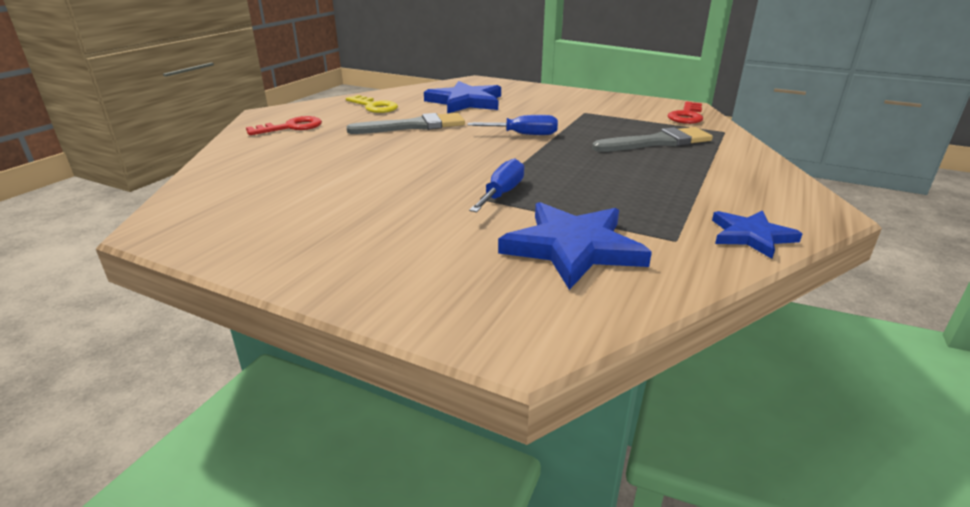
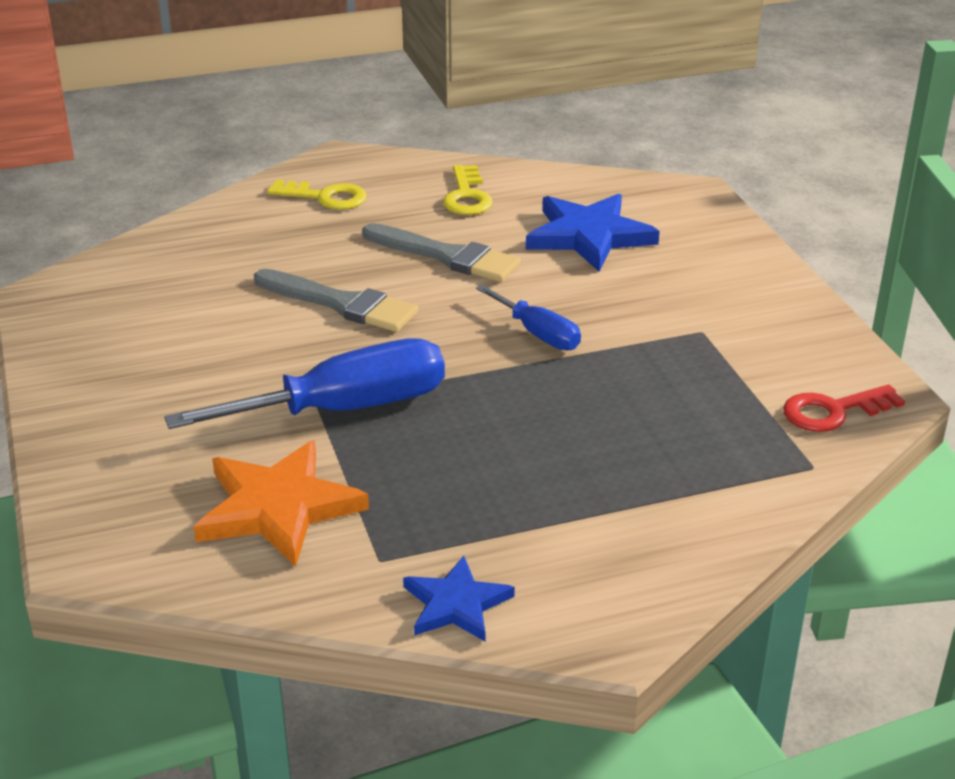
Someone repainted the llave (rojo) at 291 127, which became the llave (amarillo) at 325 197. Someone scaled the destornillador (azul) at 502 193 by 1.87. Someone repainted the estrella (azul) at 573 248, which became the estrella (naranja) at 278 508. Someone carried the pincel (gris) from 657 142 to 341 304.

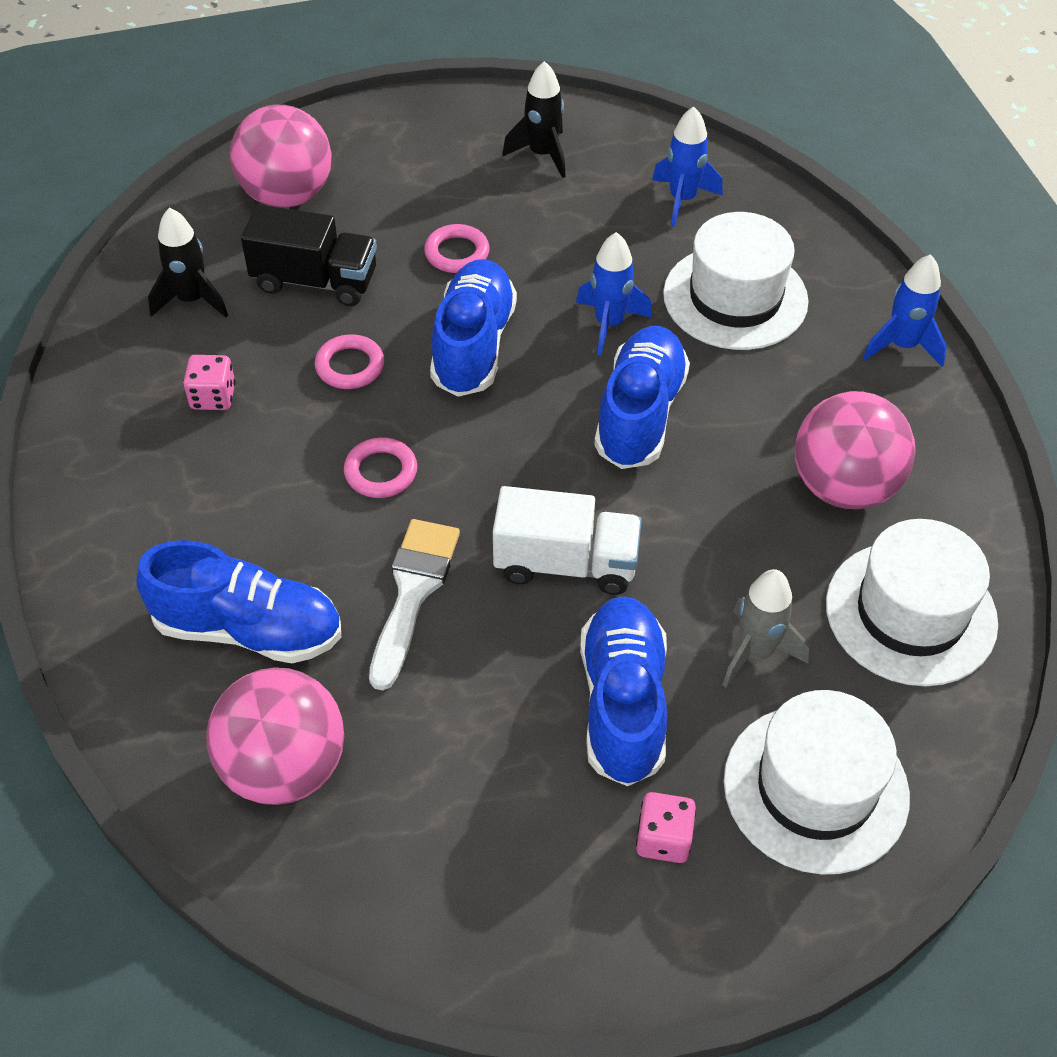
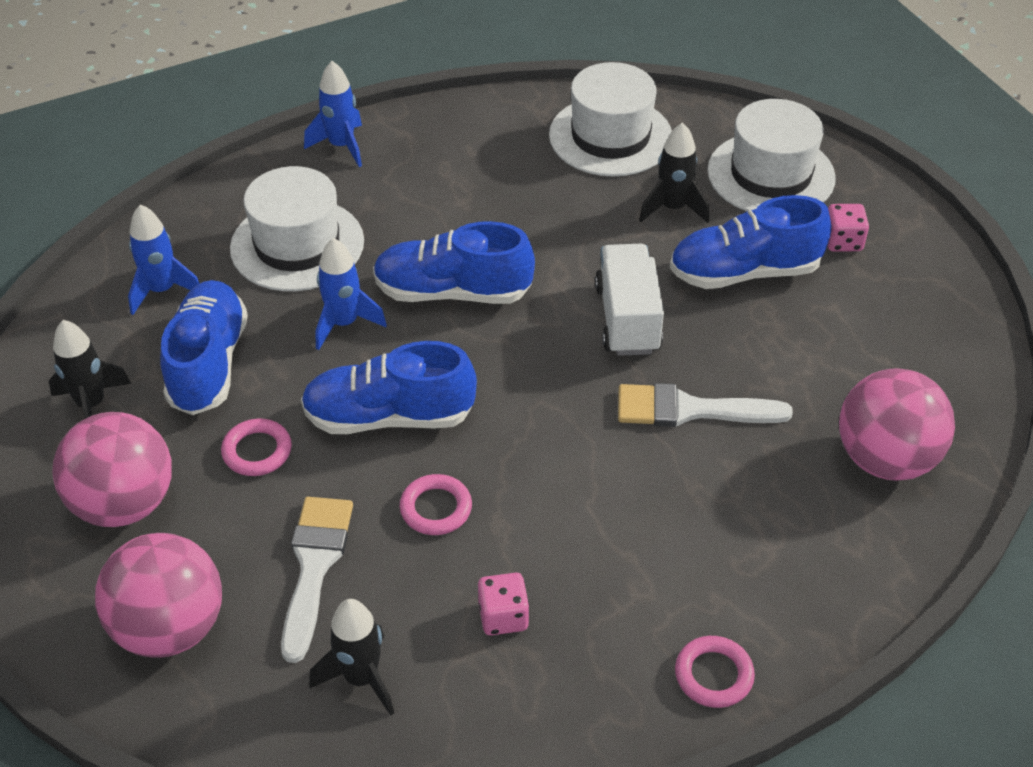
Someone carried the zapato (azul) from 248 629 to 208 363. Someone swapped the camión (negro) at 315 281 for the pincel (blanco) at 314 566. Someone carried the anillo (rosa) from 381 472 to 713 675. Someone repainted the cohete (gris) at 756 652, which became the cohete (negro) at 673 208. Someone carried the pelota (rosa) from 843 486 to 124 503.

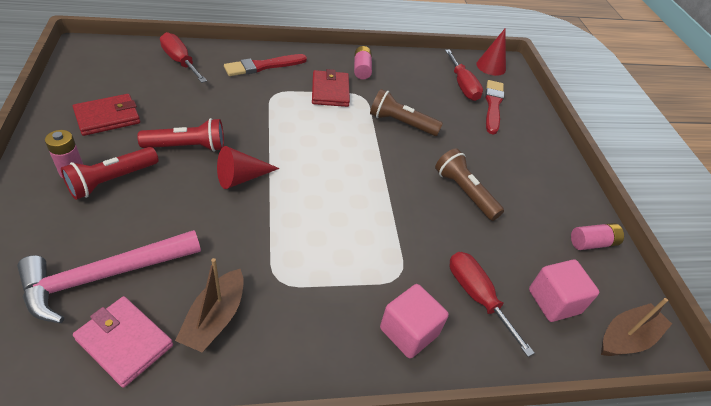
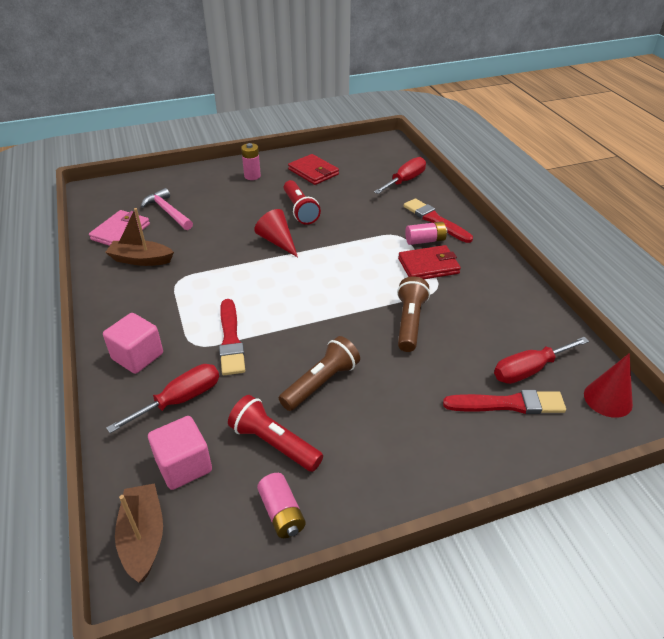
Someone scaled the martillo (rosa) at 104 276 by 0.67. Someone carried the lámpara de mano (rojo) from 112 180 to 274 443. Someone carried the pila (rosa) from 362 69 to 425 240. Someone rotated the barco (marrón) at 627 338 by 150 degrees counterclockwise. Someone put down the pincel (rojo) at 231 340.

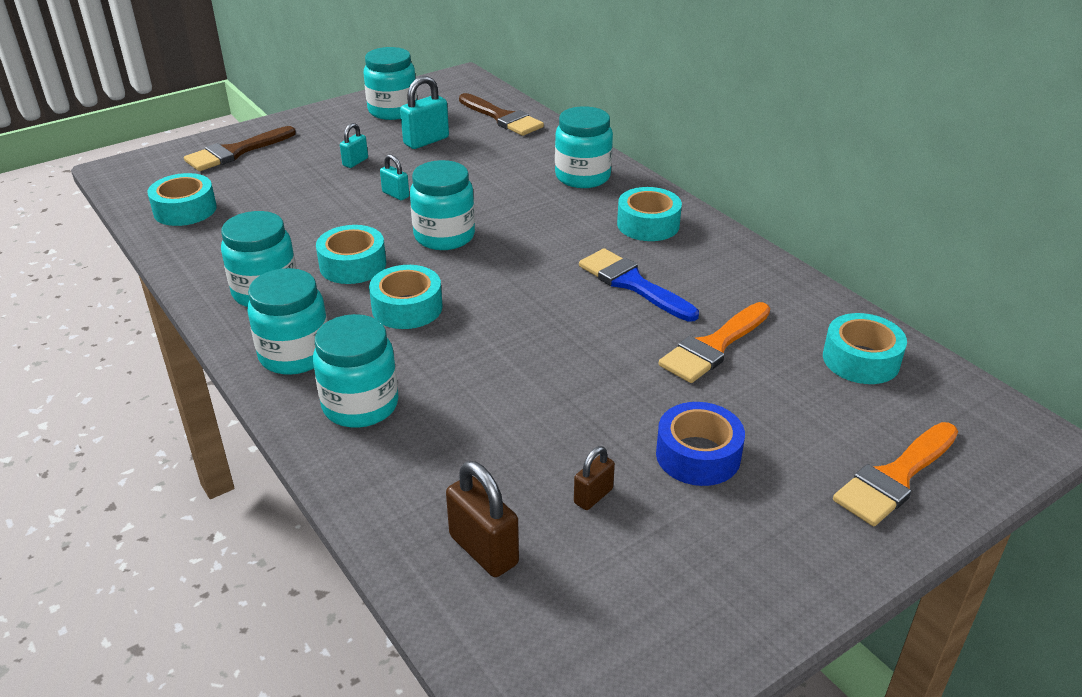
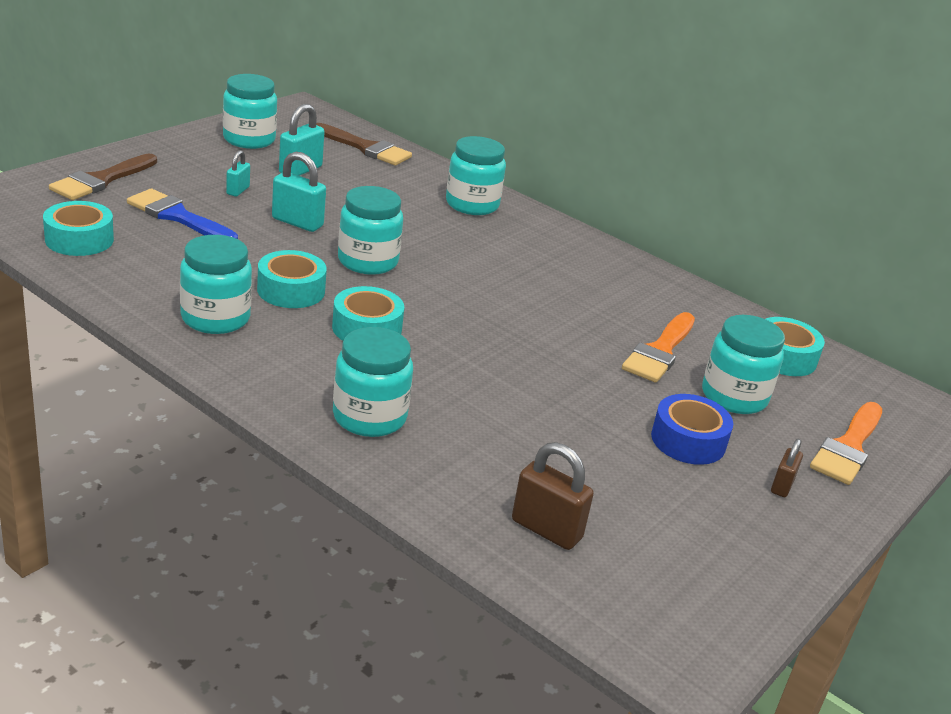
Someone carried the tarro (turquesa) from 295 355 to 734 397. Someone scaled the candado (turquesa) at 395 194 by 1.69. Someone carried the candado (marrón) from 593 496 to 782 486. Someone carried the pincel (azul) from 632 284 to 178 216. Someone took away the cinta adhesiva (turquesa) at 648 224.

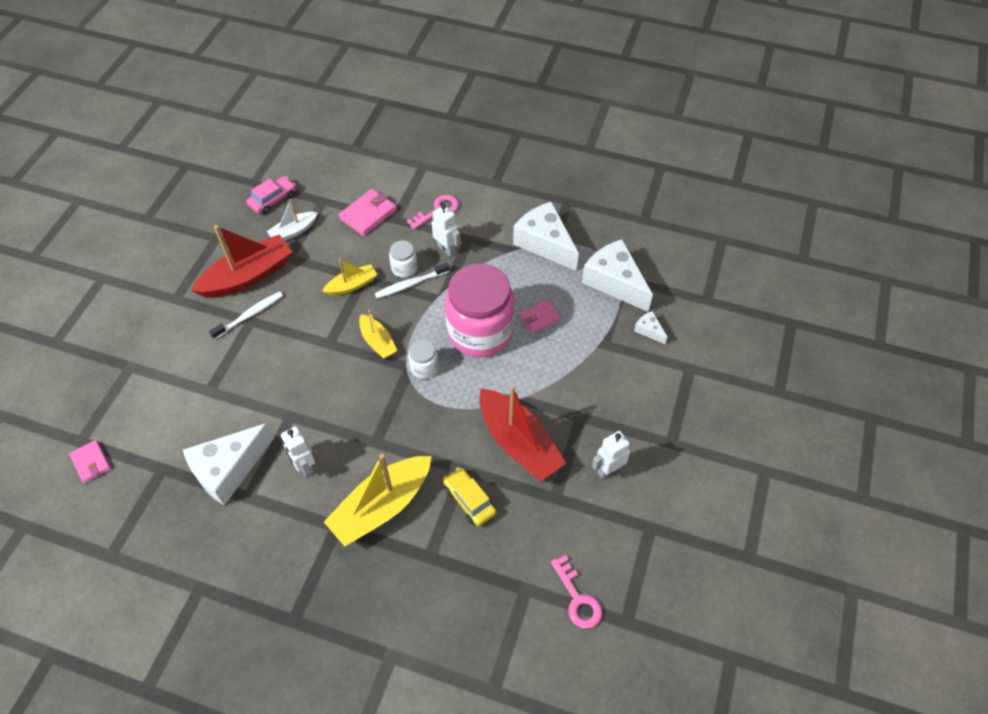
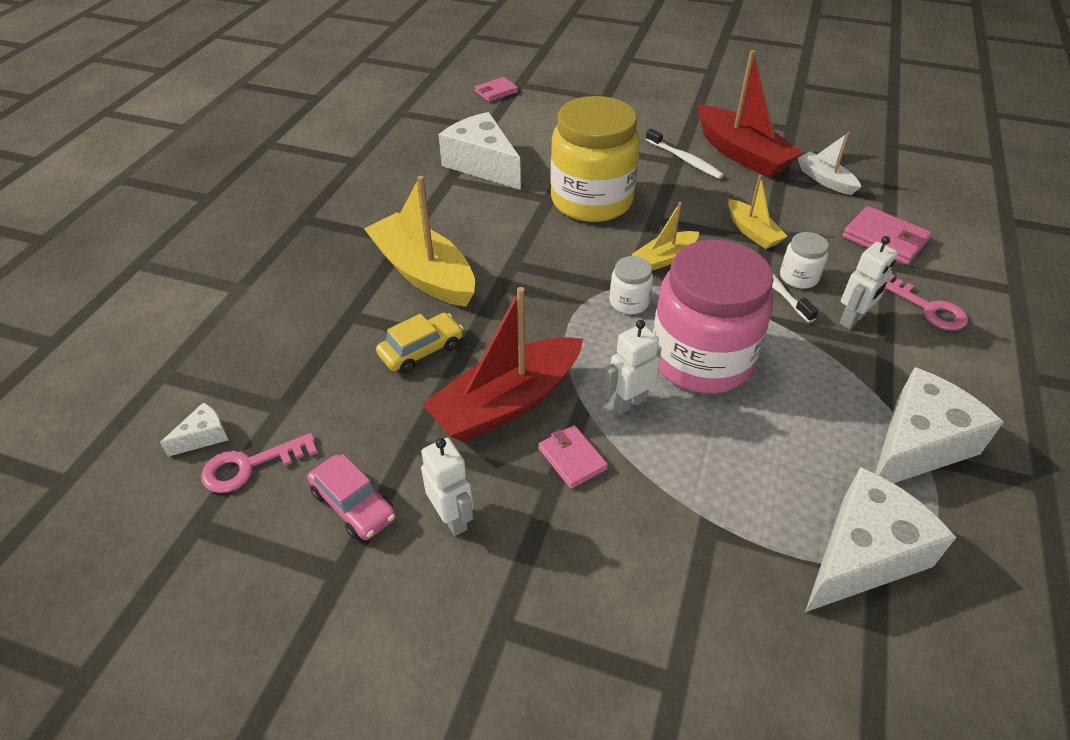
Someone carried the coche (rosa) from 273 200 to 354 504. Someone carried the robot (blanco) from 304 466 to 629 403. Someone carried the cartera (rosa) from 539 318 to 572 459. Someone carried the queso (blanco) from 649 330 to 203 436. Someone put down the tarro (amarillo) at 591 200.

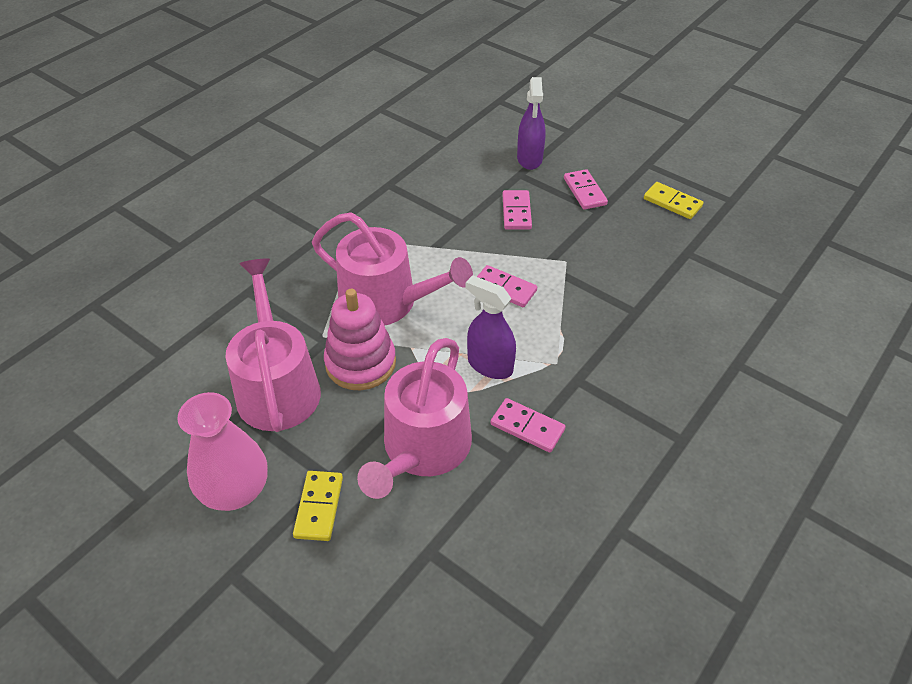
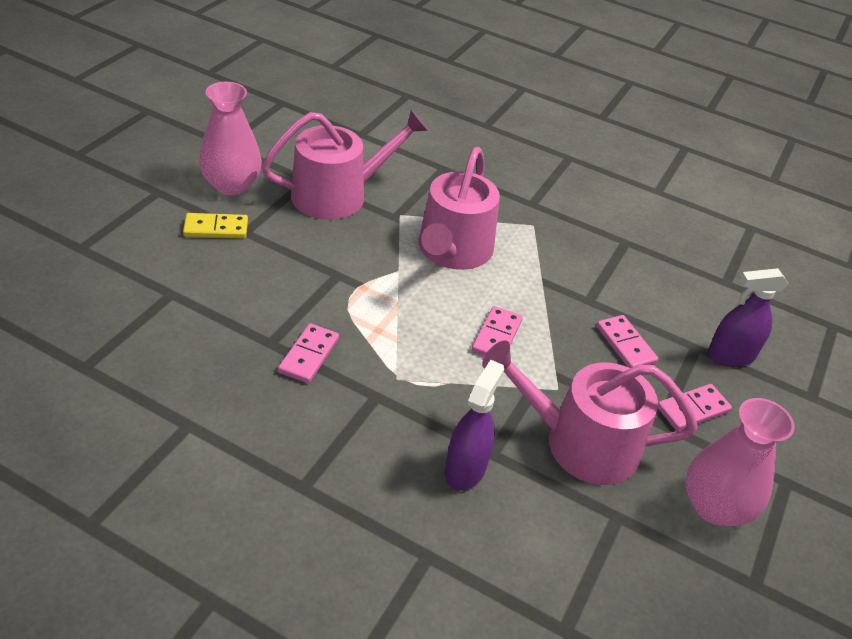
Someone took away the juguete apilable (rosa) at 360 363. Someone carried the regadera (rosa) from 422 449 to 580 442. Someone carried the pulverizador (morado) from 490 365 to 465 469. Someone rotated the ficha de dominó (rosa) at 516 212 by 75 degrees clockwise. Someone swapped the ficha de dominó (amarillo) at 672 202 for the florero (rosa) at 715 506.

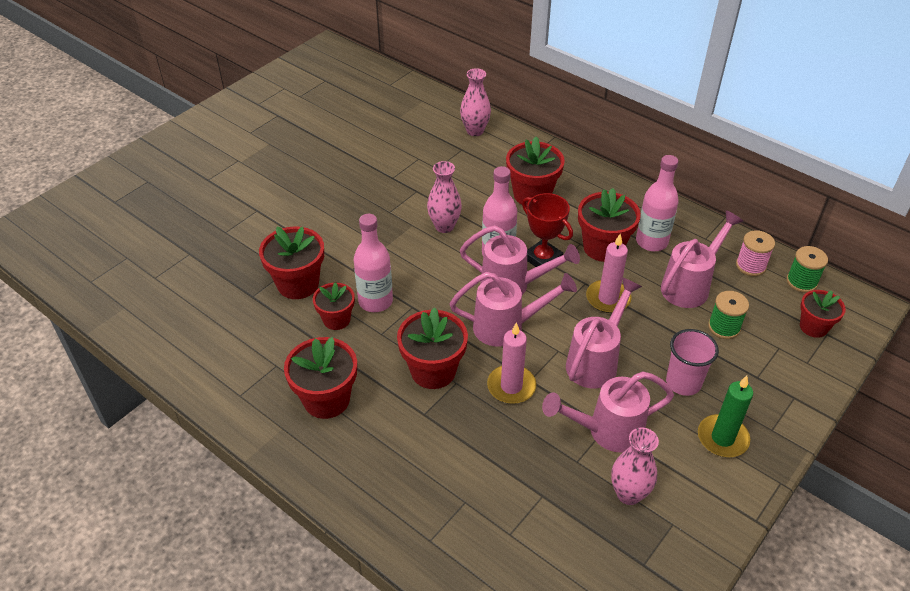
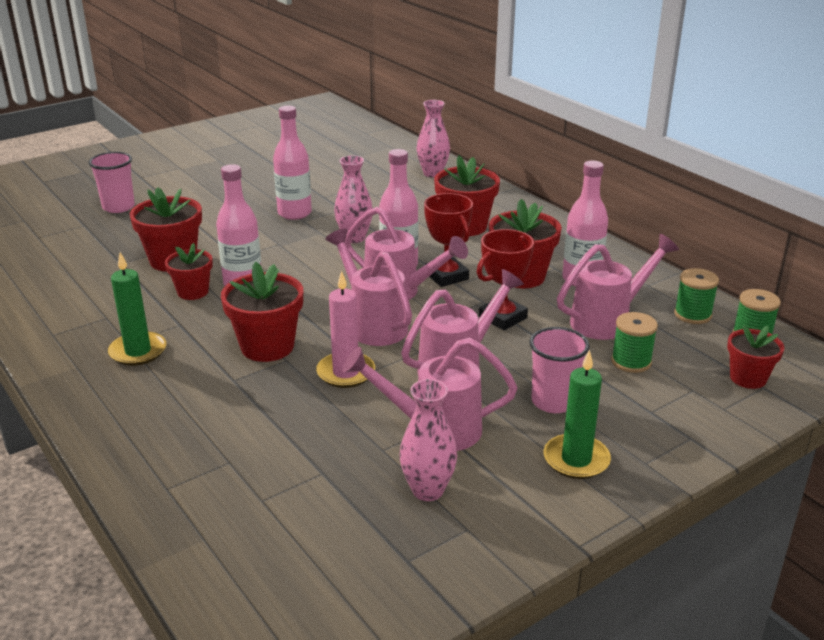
Someone swapped the maceta (rojo) at 326 399 for the vela (verde) at 138 351. Someone rotated the regadera (rosa) at 507 327 by 135 degrees counterclockwise. Someone swapped the vela (rosa) at 608 298 for the trofeo (rojo) at 503 317. Someone repainted the carrete (rosa) at 750 266, which became the carrete (verde) at 692 314. Someone put down the vaso (rosa) at 118 207. Someone put down the botella (rosa) at 294 213.

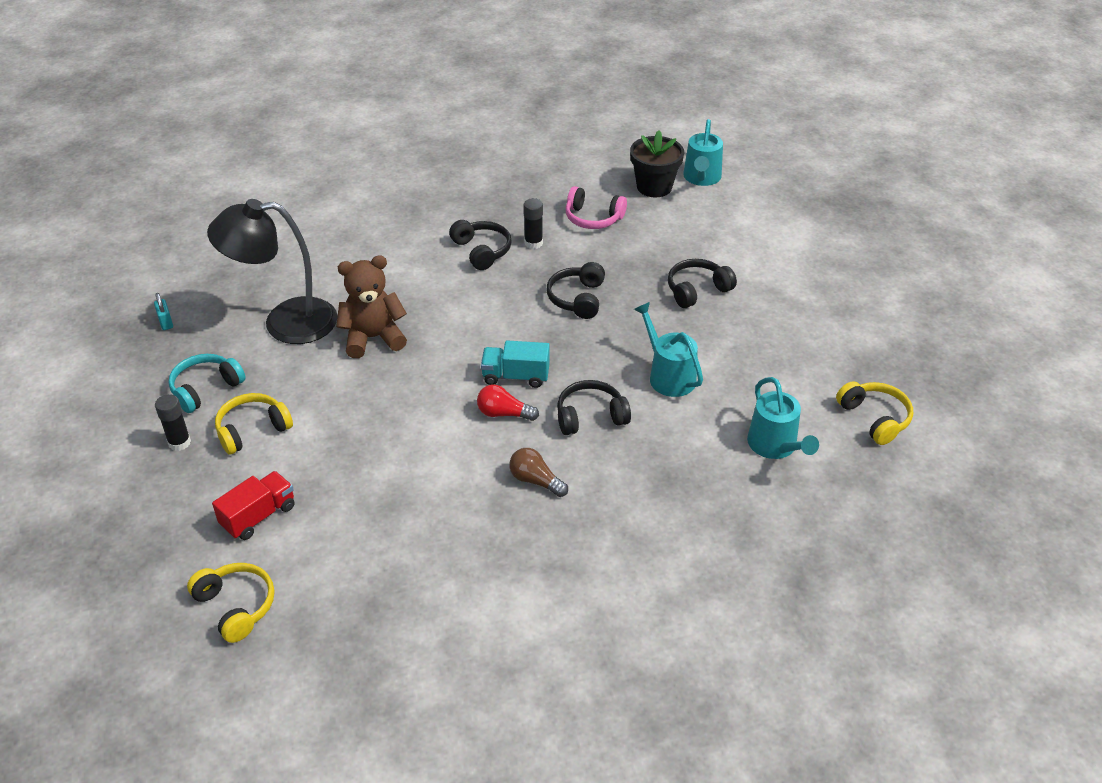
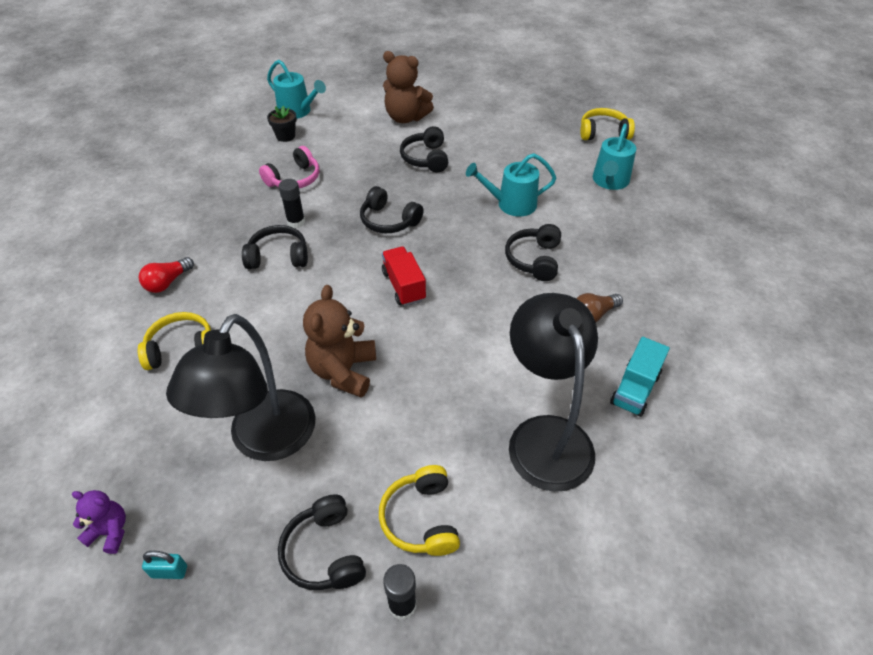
Someone repainted the auriculares (turquesa) at 205 389, which became the auriculares (negro) at 324 552. Someone carried the auriculares (amarillo) from 236 606 to 181 348. Someone carried the camión (rojo) from 259 516 to 404 286. Someone carried the bombilla (rojo) from 503 413 to 167 282. Someone carried the camión (turquesa) from 515 376 to 635 389. Someone scaled the maceta (negro) at 654 187 by 0.60. Someone rotated the regadera (turquesa) at 775 446 by 105 degrees clockwise. Someone put down the osito (morado) at 110 532. Someone put down the osito (marrón) at 406 118. Someone put down the lámpara (negro) at 545 435.

